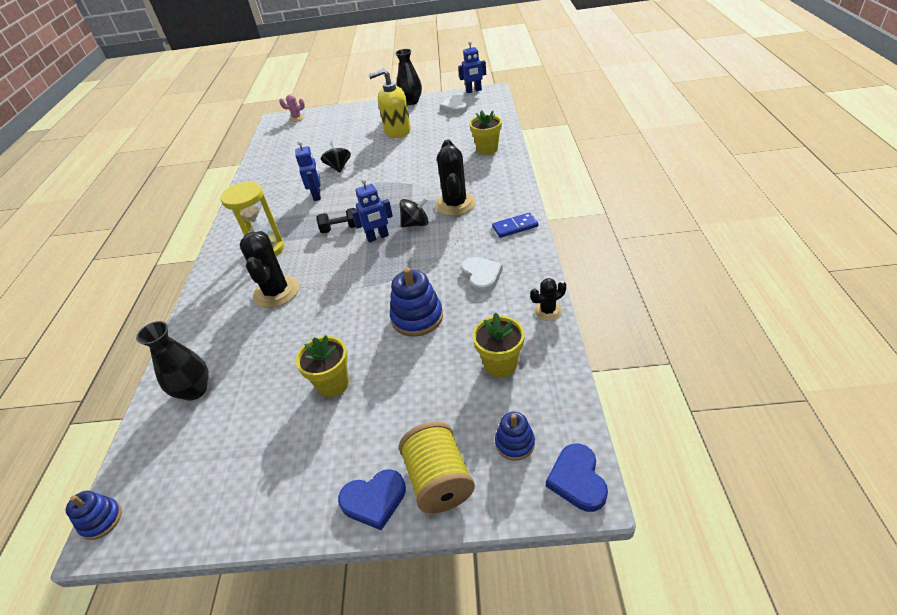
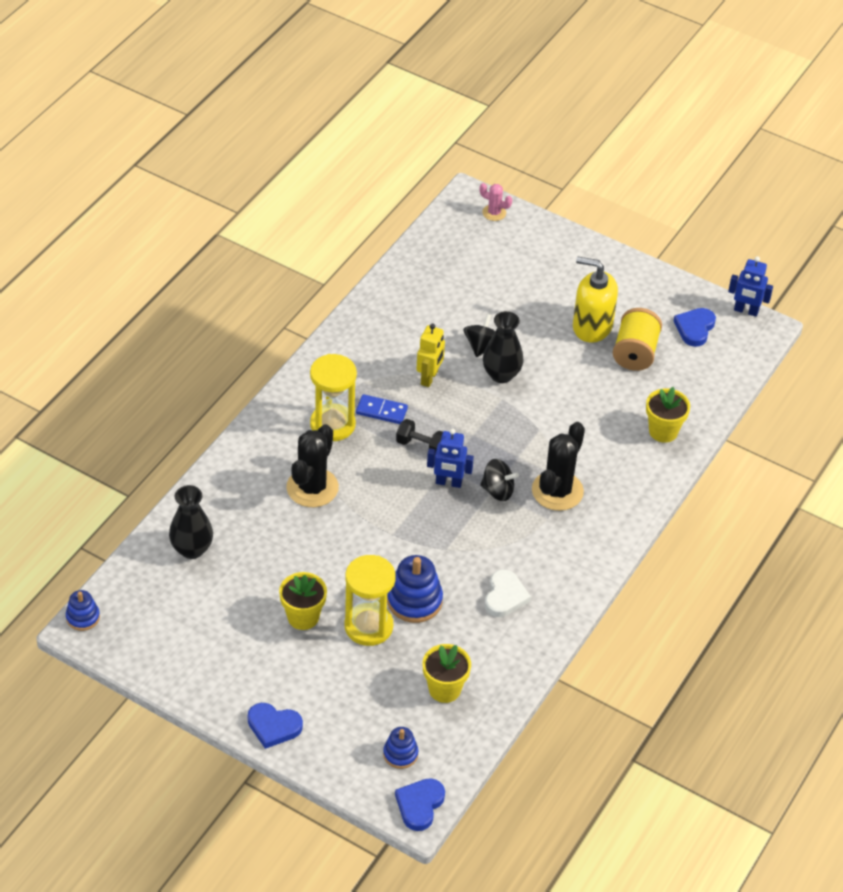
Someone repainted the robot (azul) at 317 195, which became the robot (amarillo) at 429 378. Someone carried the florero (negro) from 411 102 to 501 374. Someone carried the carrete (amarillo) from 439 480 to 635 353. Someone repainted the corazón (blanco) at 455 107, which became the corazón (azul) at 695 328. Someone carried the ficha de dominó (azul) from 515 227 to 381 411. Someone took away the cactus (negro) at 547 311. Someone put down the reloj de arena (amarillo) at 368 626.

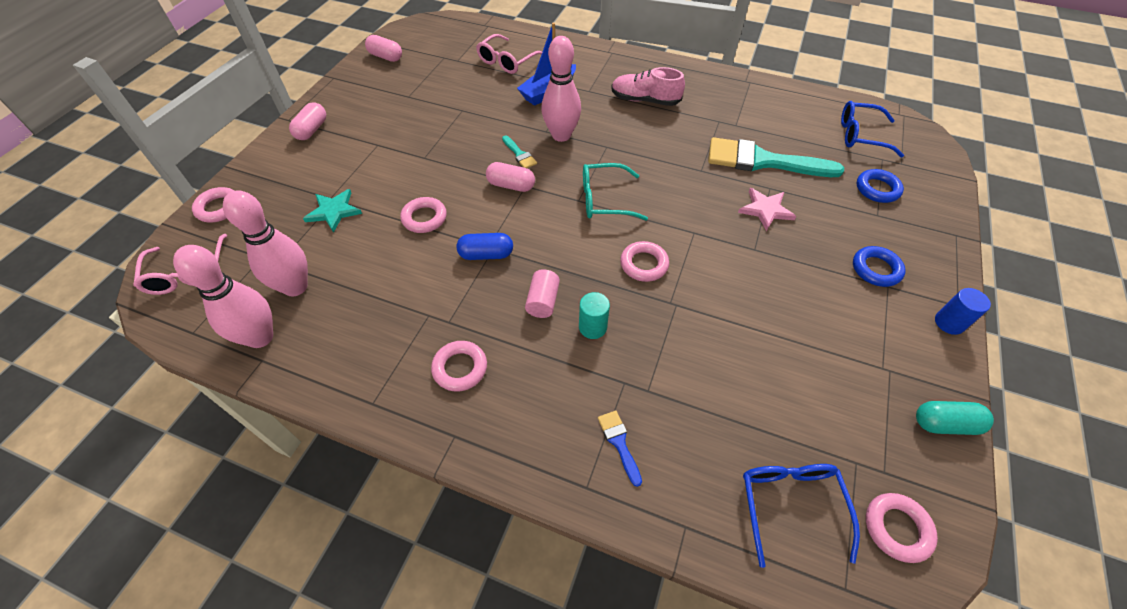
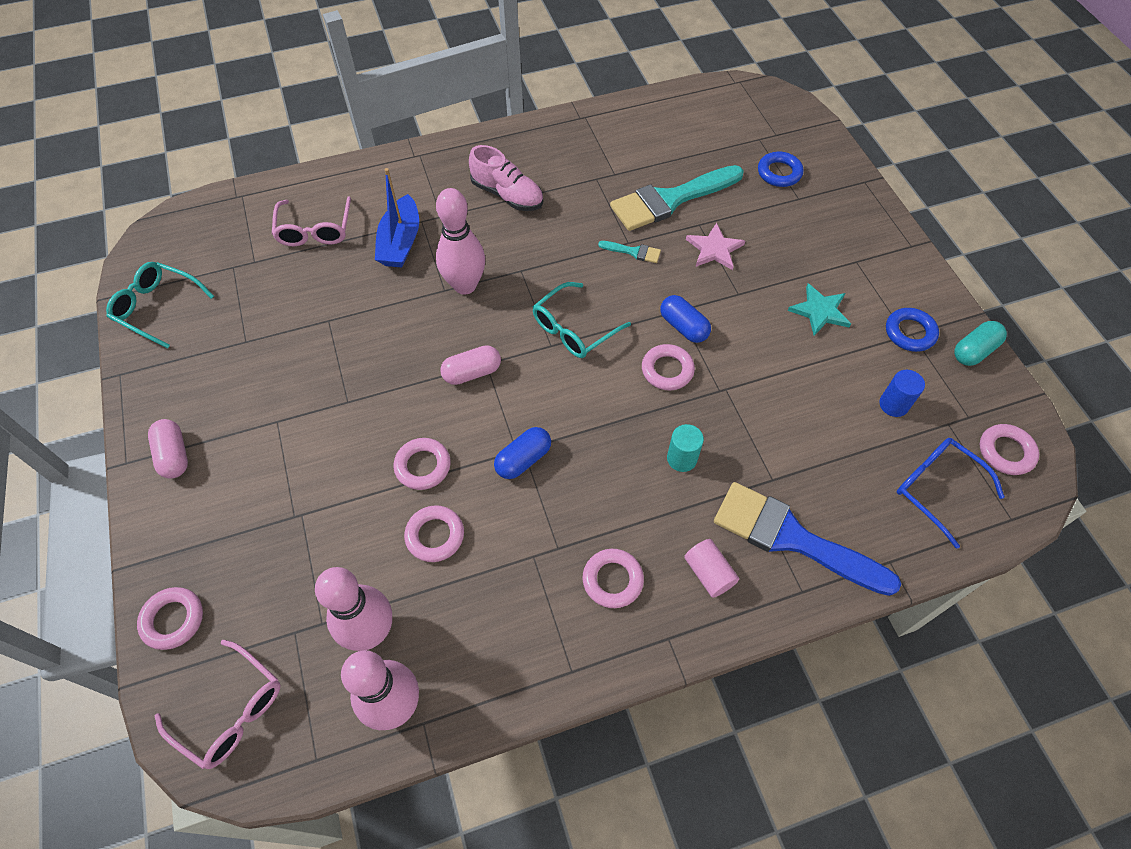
Someone carried the estrella (turquesa) from 334 211 to 820 311. Someone swapped the cápsula (rosa) at 386 57 for the gafas (turquesa) at 157 307. Someone carried the pincel (turquesa) from 519 154 to 633 252. Someone carried the cilindro (rosa) from 543 301 to 709 573. Someone scaled the pincel (azul) at 619 443 by 2.40. Someone rotated the zapato (rosa) at 645 100 by 120 degrees counterclockwise. Someone took away the gafas (azul) at 861 135. Someone carried the anillo (azul) from 876 269 to 910 332. Someone carried the cilindro (azul) from 949 323 to 893 404. Someone put down the anillo (rosa) at 435 536. Someone put down the cápsula (azul) at 683 327.

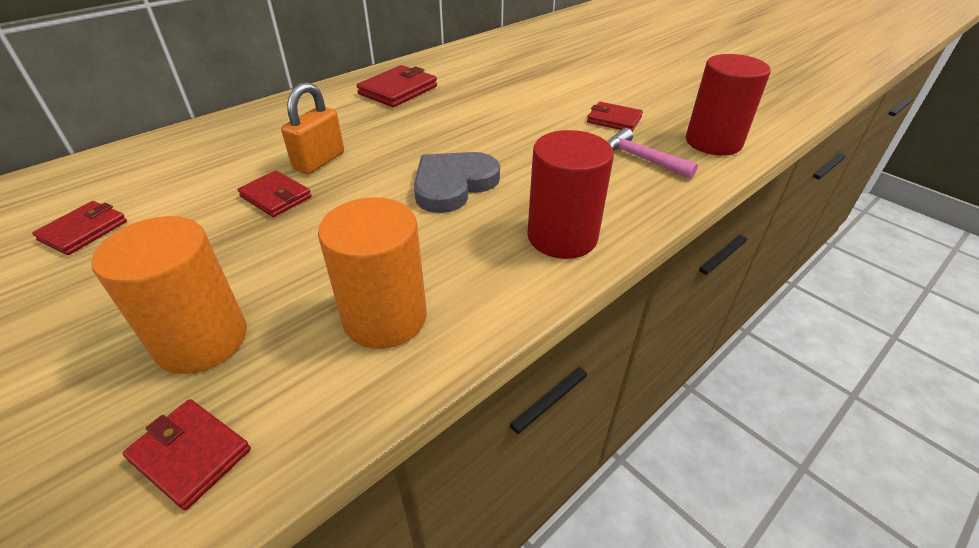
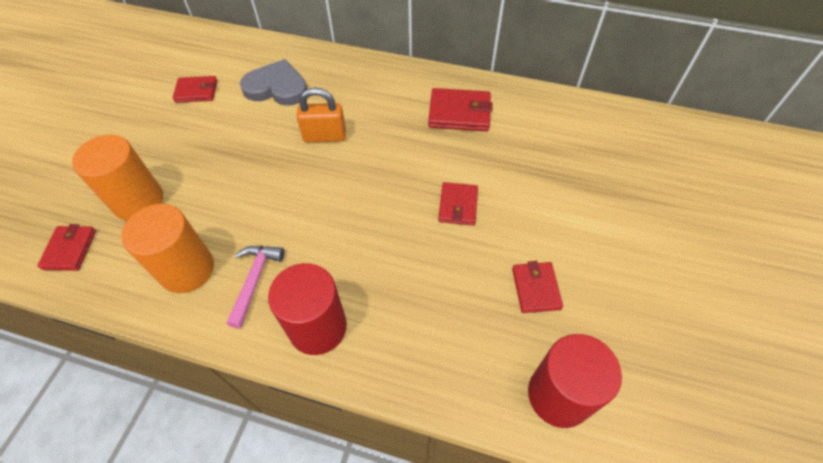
Someone carried the cartera (rojo) from 276 197 to 458 205. Someone carried the corazón (gris) from 453 185 to 276 87. Someone carried the martillo (rosa) from 641 158 to 255 280.

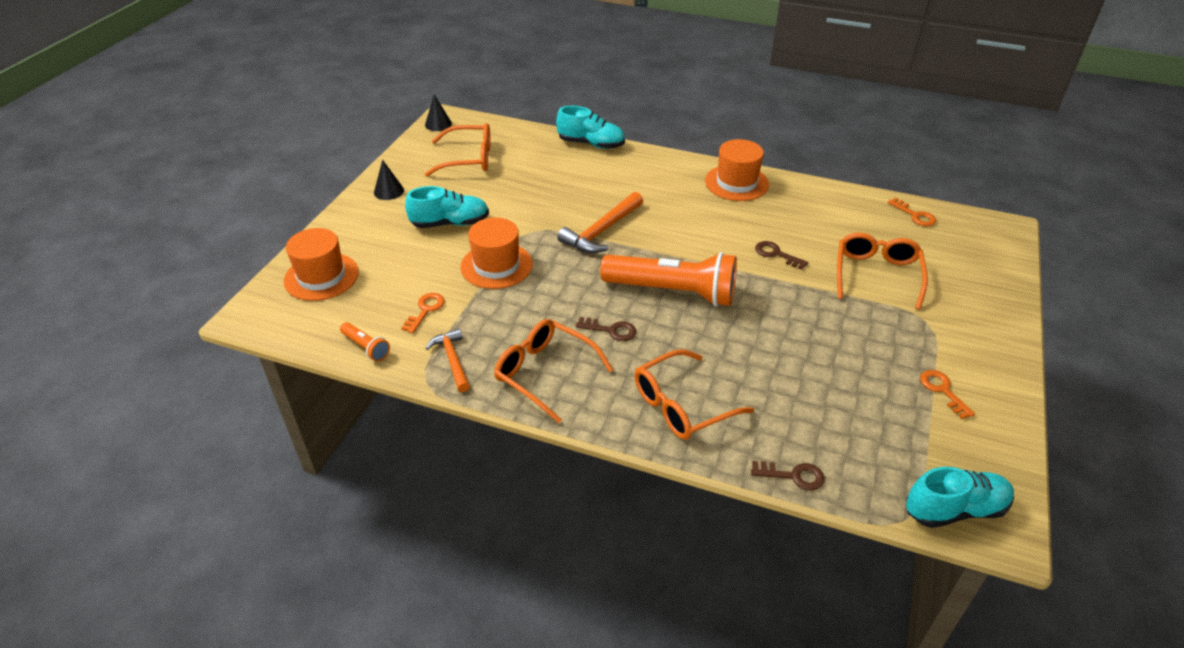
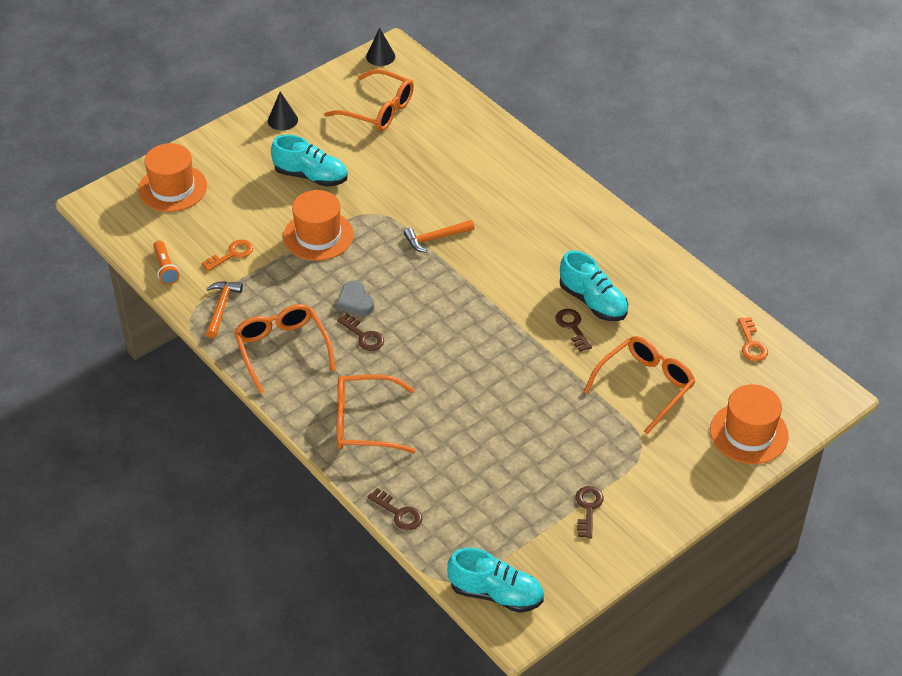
Someone carried the zapato (turquesa) from 591 144 to 593 302. Someone scaled the martillo (naranja) at 602 231 by 0.65. Someone took away the lámpara de mano (naranja) at 672 292. Someone carried the sombrero (naranja) from 736 183 to 749 433. Someone repainted the llave (naranja) at 943 391, which became the llave (marrón) at 588 508. Someone put down the corazón (gris) at 355 302.

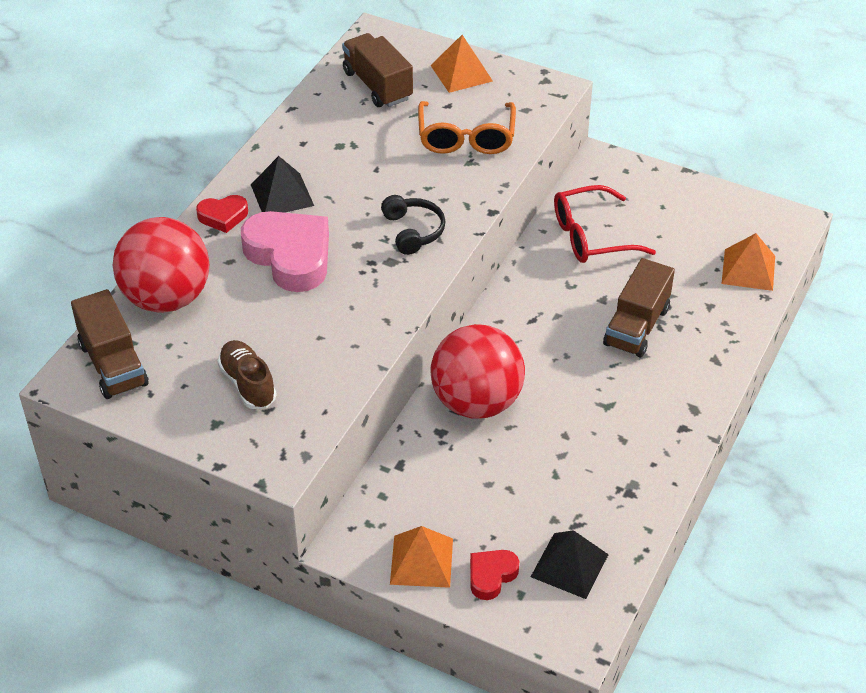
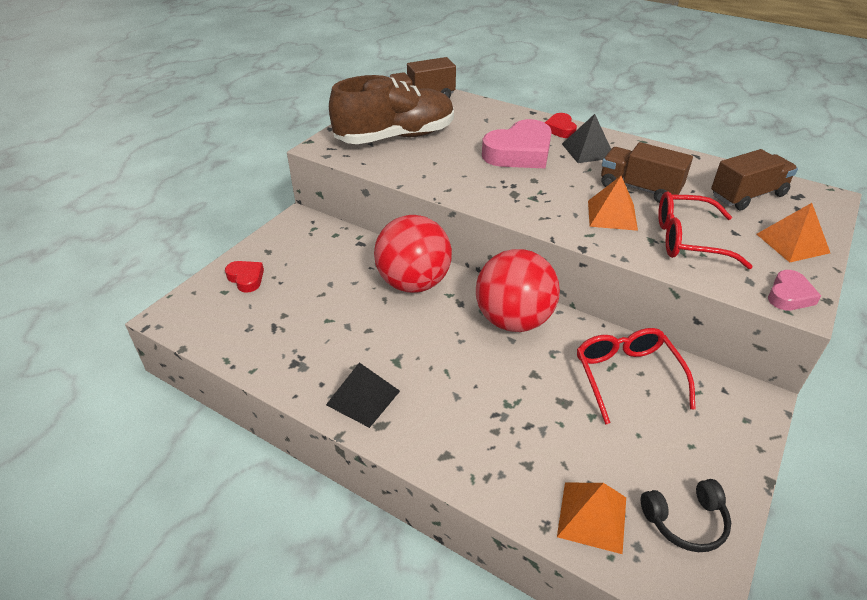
Someone carried the pelota (rojo) from 167 298 to 513 320. Someone scaled the zapato (marrón) at 248 384 by 2.04. Someone carried the auriculares (negro) from 413 231 to 685 521. Someone carried the pirámide (naranja) from 421 561 to 612 215. Someone repainted the gafas (naranja) at 466 137, which became the gafas (rojo) at 689 240. Someone carried the pirámide (negro) from 569 565 to 363 397. Someone carried the camión (marrón) from 636 326 to 639 188. Someone put down the corazón (rosa) at 789 295.

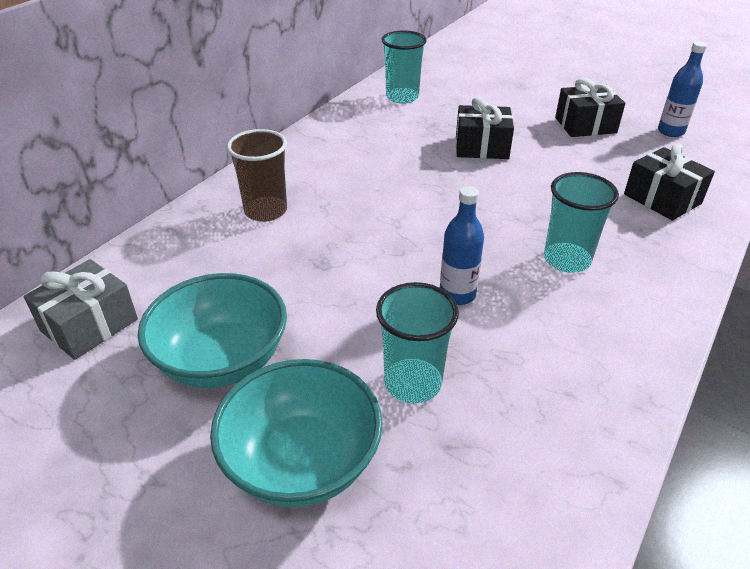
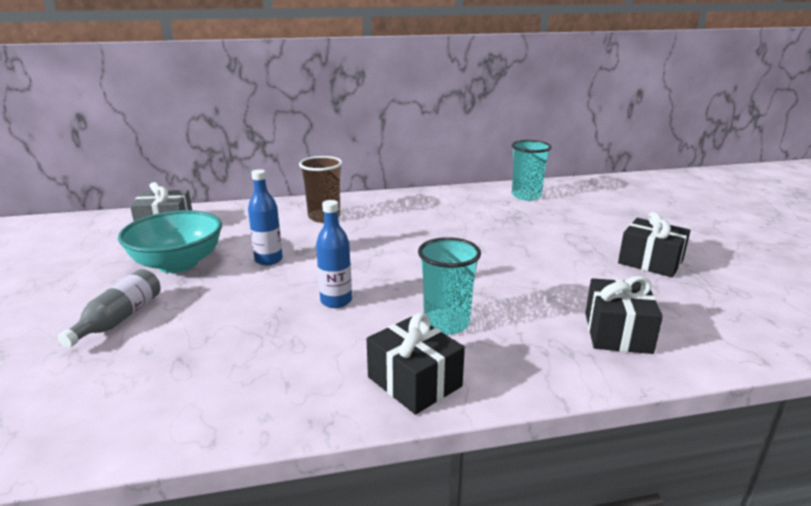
Someone swapped the cuenco (turquesa) at 302 462 for the botella (gris) at 119 319. Someone took away the vaso (turquesa) at 413 383. Someone carried the regalo (negro) from 481 147 to 414 381. Someone carried the botella (azul) from 671 131 to 268 260.

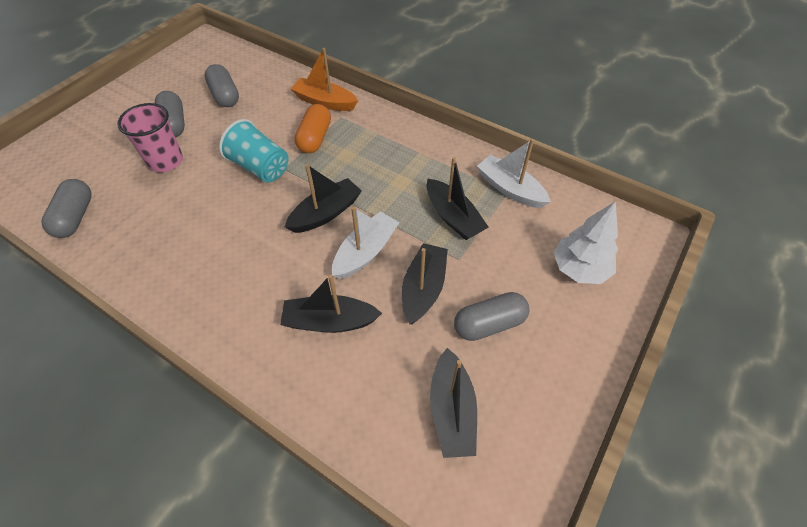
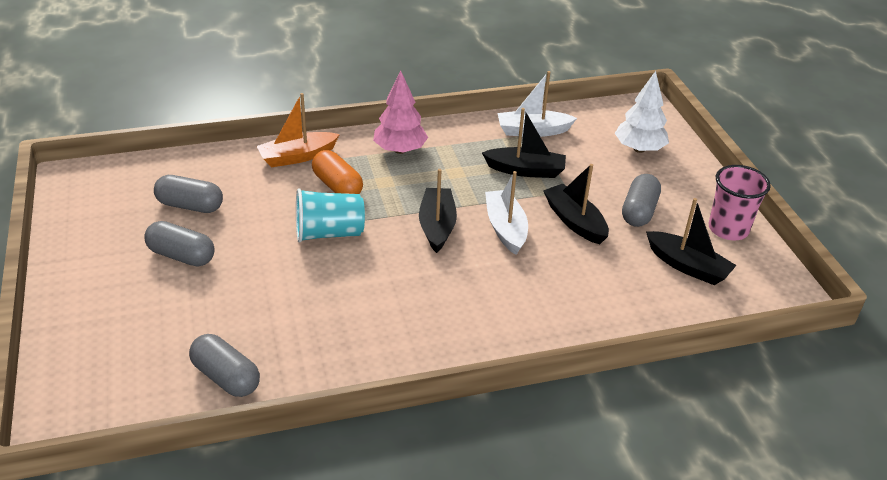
Someone carried the vaso (rosa) from 165 161 to 728 229. Someone took away the barco (negro) at 330 321. Someone put down the árbol (rosa) at 400 150.

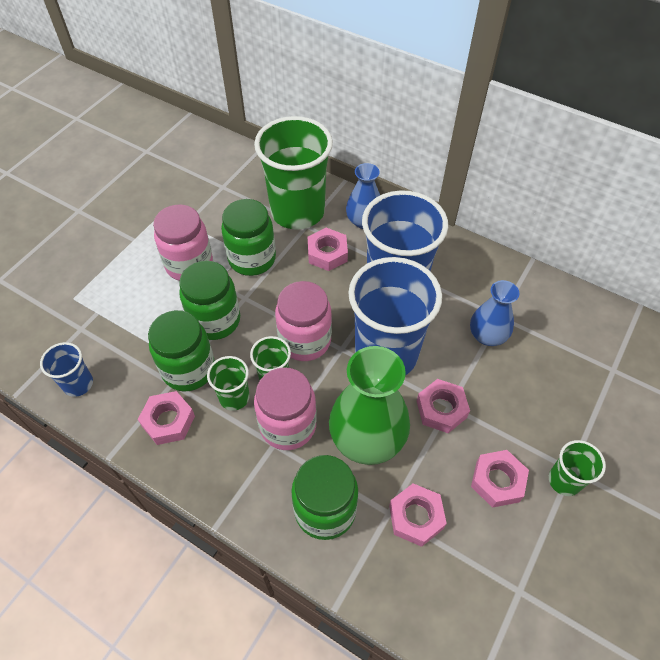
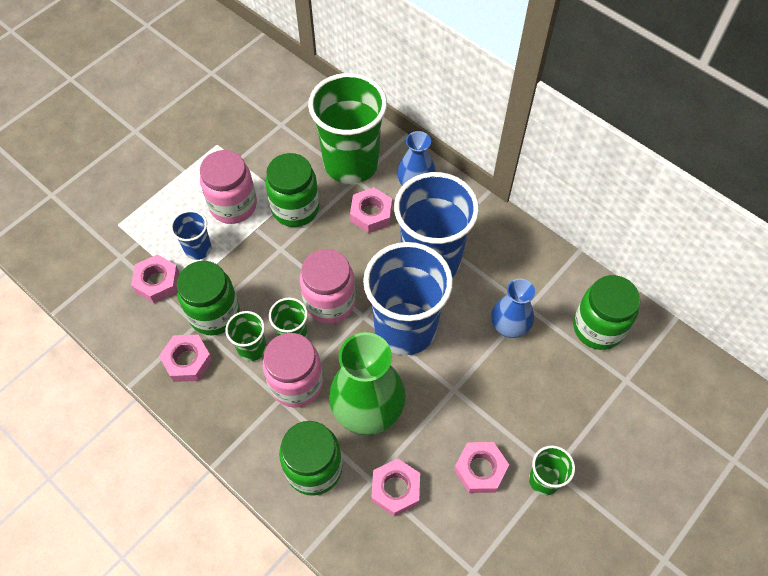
Someone carried the vaso (azul) from 78 384 to 198 249. Someone carried the tarro (verde) from 215 320 to 598 327. Someone carried the tuerca (rosa) from 441 409 to 157 282.

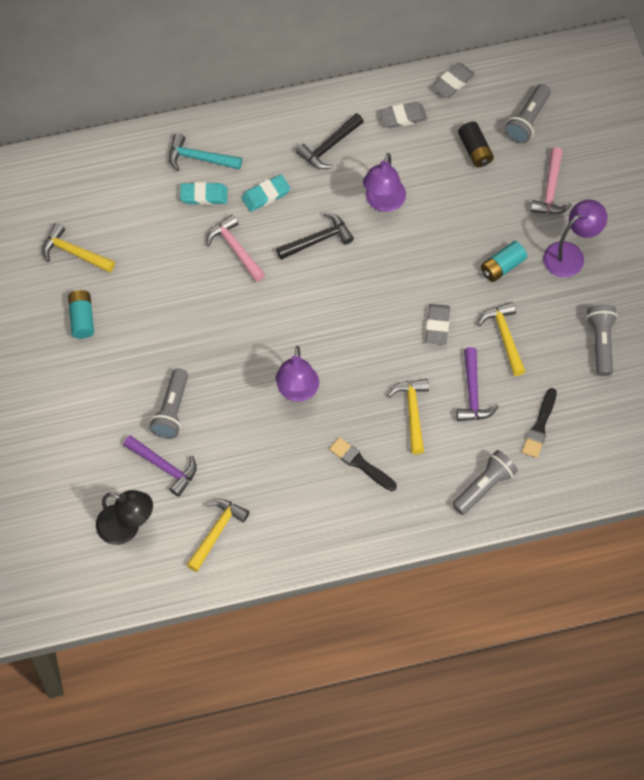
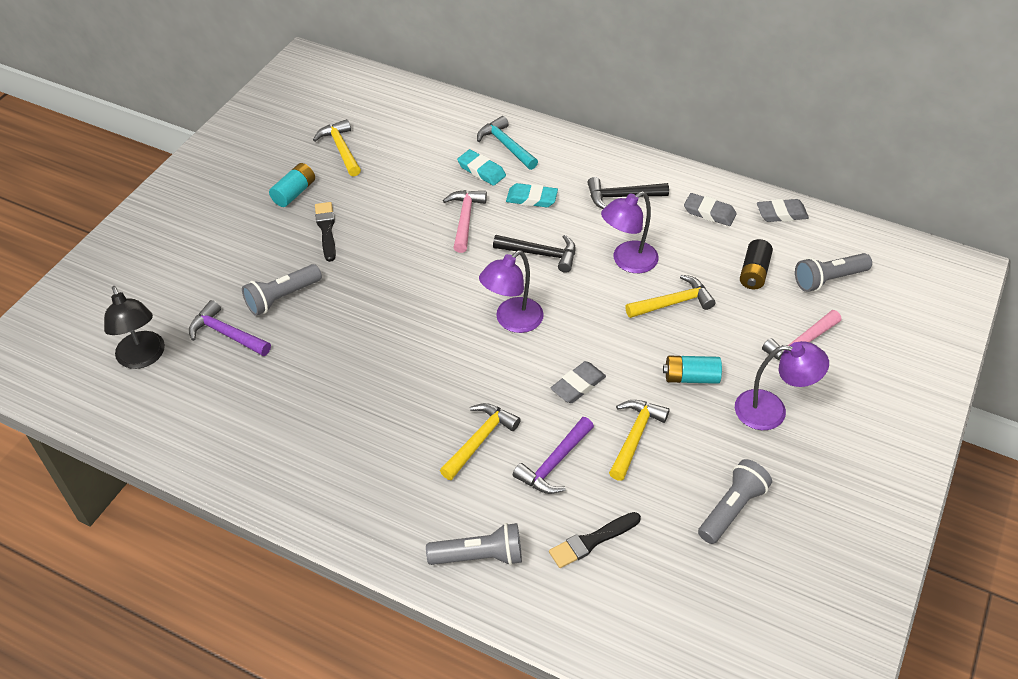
Someone rotated the martillo (morado) at 164 467 by 135 degrees clockwise. Someone carried the martillo (amarillo) from 216 532 to 673 303. Someone carried the lámpara (morado) from 297 391 to 512 321. Someone carried the pincel (negro) from 361 464 to 326 229.

